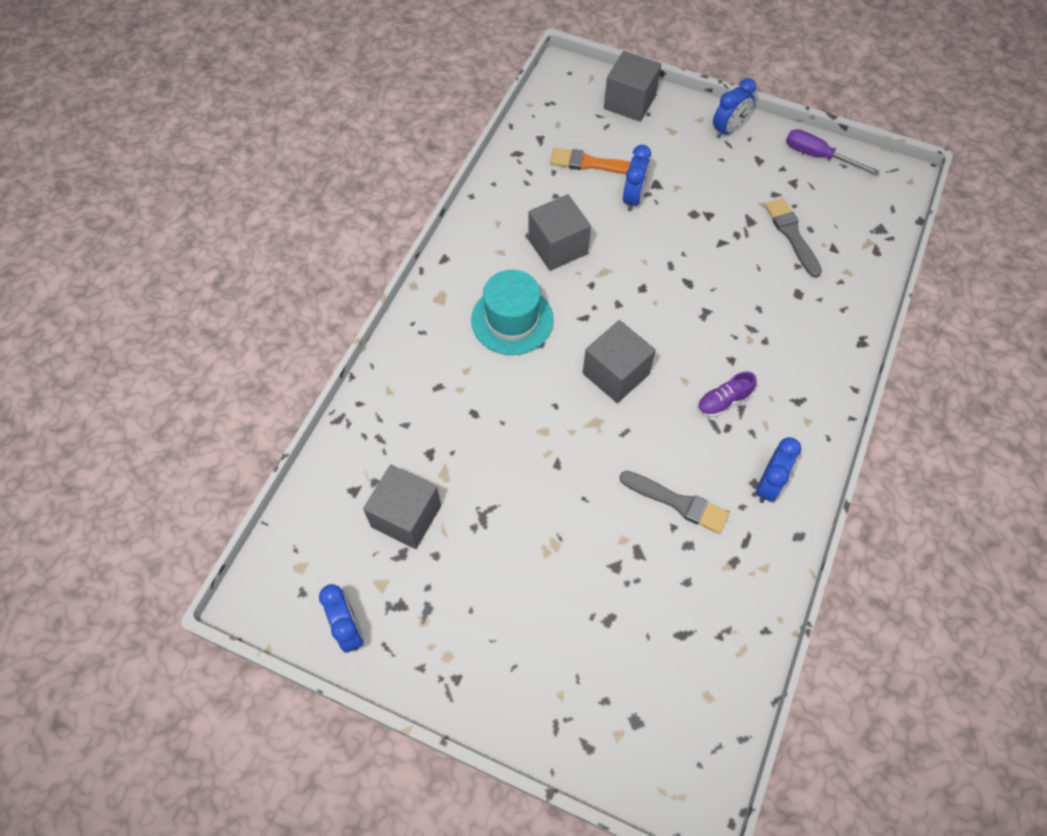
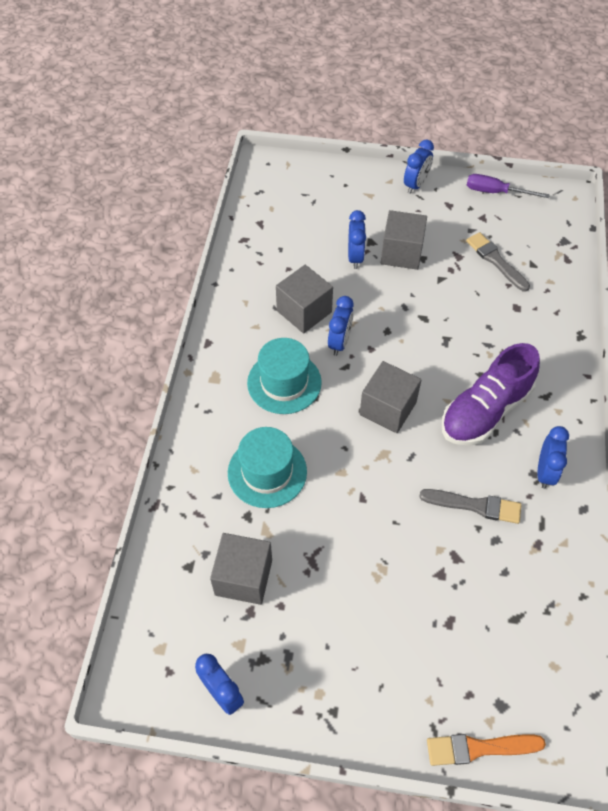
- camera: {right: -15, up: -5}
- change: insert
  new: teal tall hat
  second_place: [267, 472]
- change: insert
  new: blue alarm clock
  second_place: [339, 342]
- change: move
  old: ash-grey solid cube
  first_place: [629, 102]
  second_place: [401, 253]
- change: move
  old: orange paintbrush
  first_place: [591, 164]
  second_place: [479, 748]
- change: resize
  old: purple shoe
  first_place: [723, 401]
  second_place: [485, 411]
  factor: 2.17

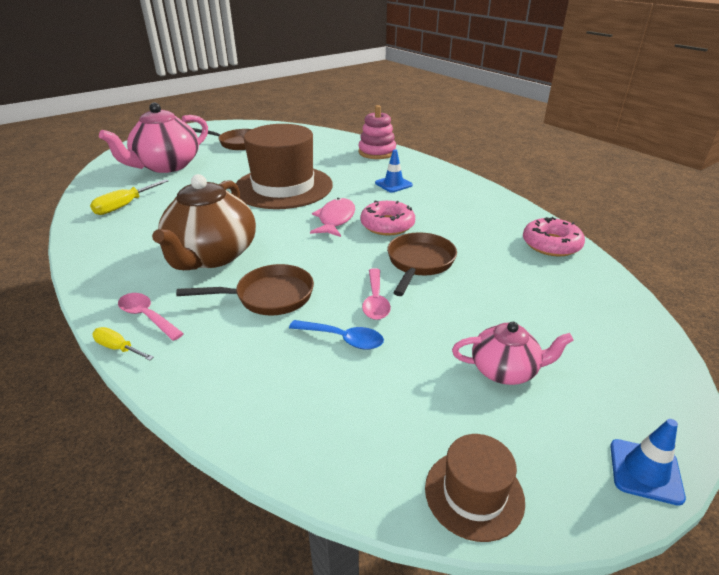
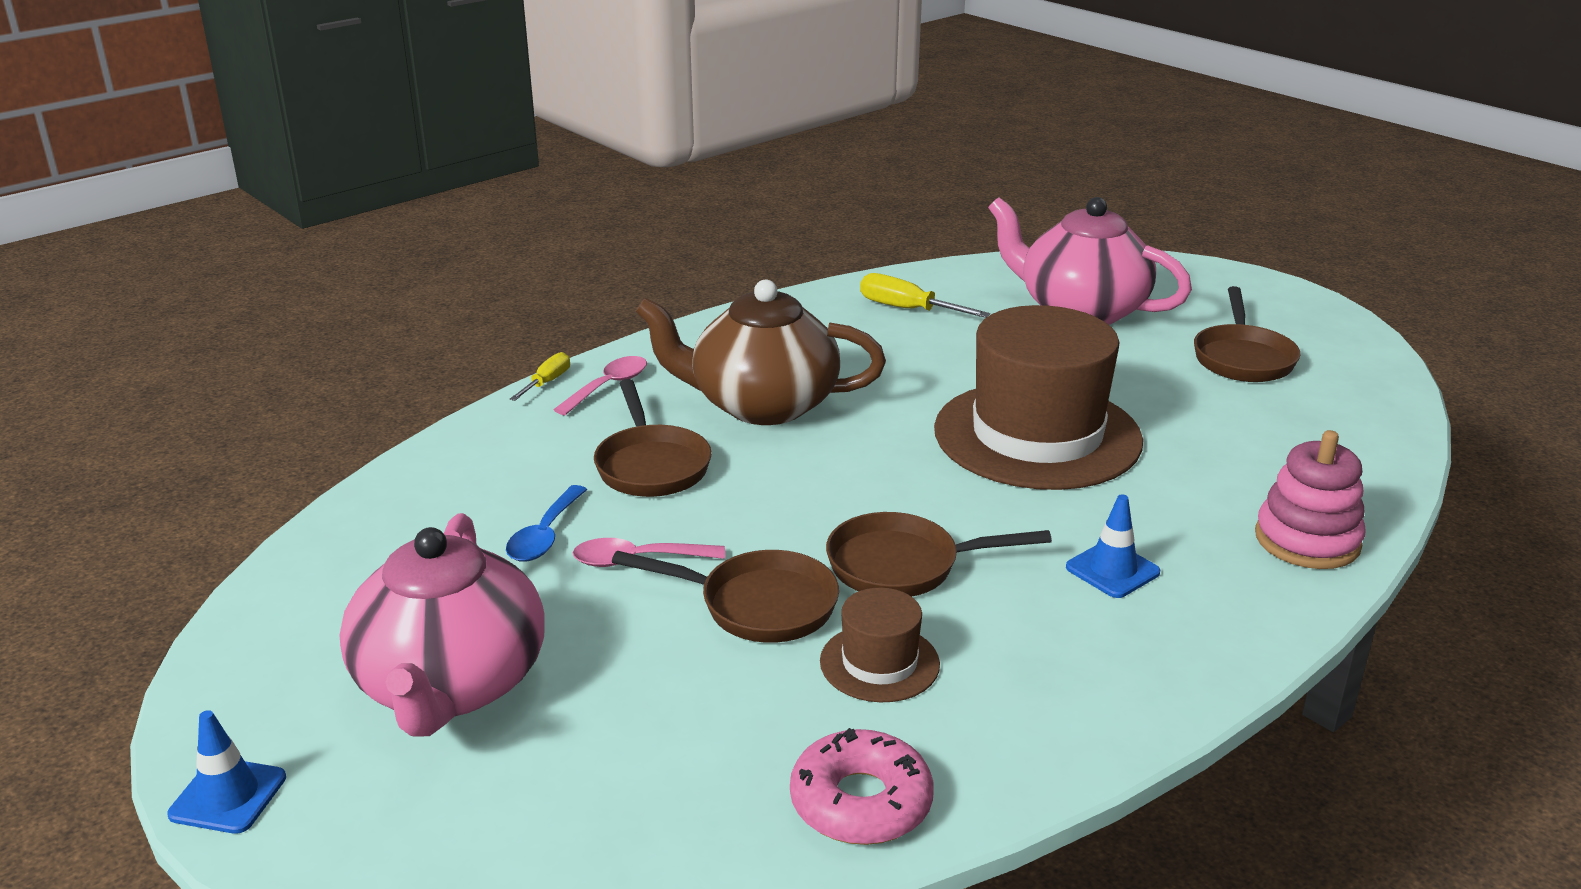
- camera: {right: 85, up: -5}
- change: resize
  old: rose-pink teapot
  first_place: [505, 370]
  second_place: [451, 685]
  factor: 1.86
- change: move
  old: brown tall hat
  first_place: [474, 493]
  second_place: [879, 663]
- change: replace
  old: rose-pink donut
  new: brown pan
  first_place: [387, 225]
  second_place: [903, 566]
- change: delete
  old: rose-pink fish figure
  first_place: [335, 219]

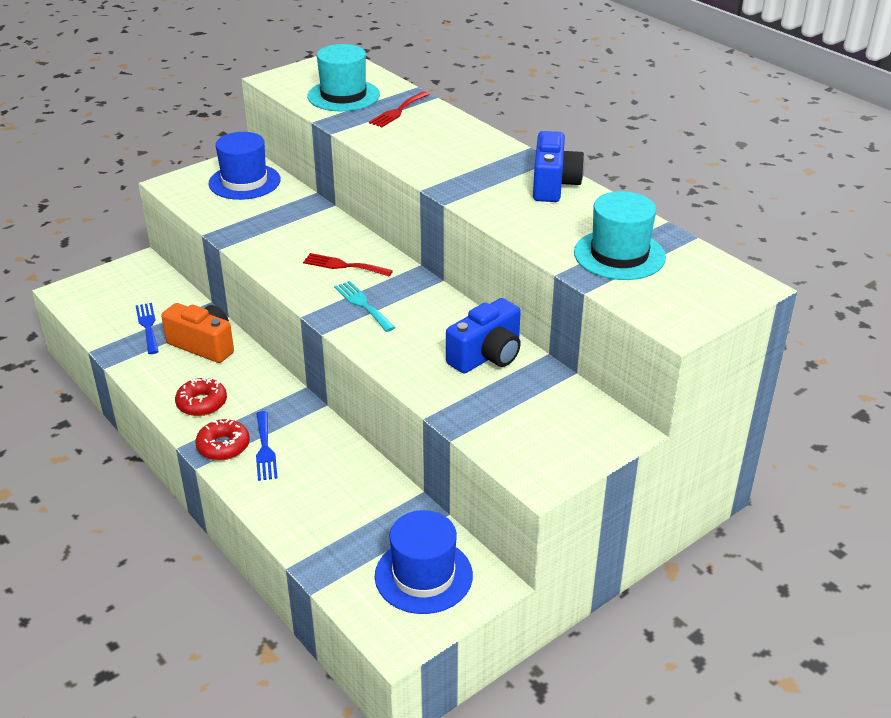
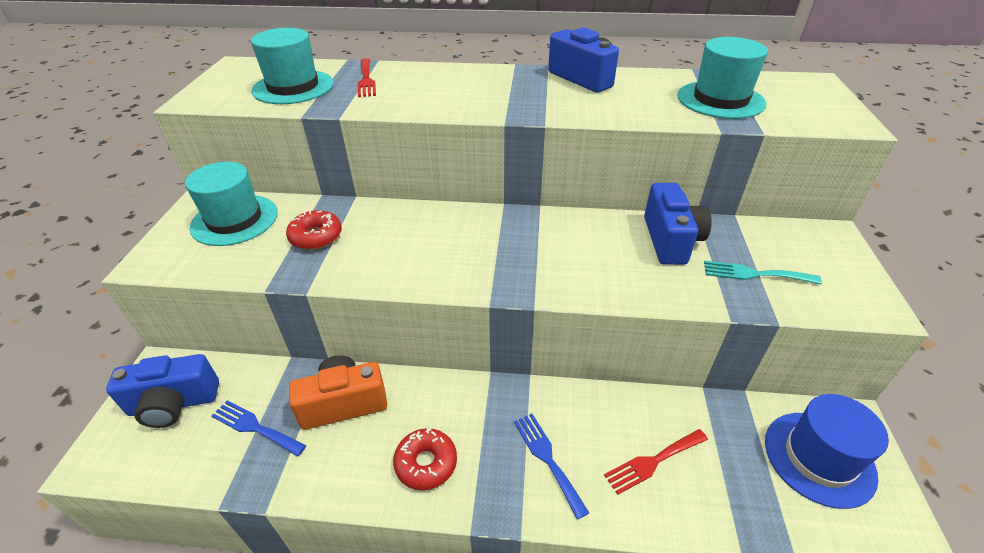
- camera: {right: -45, up: 5}
- change: insert
  new: blue photo camera
  second_place: [174, 404]
- change: recolor
  old: blue tall hat
  new: teal tall hat
  first_place: [244, 182]
  second_place: [234, 220]
- change: move
  old: red donut
  first_place: [223, 446]
  second_place: [316, 236]
- change: rotate
  old: blue fork
  first_place: [265, 449]
  second_place: [547, 458]
  degrees: -150
- change: move
  old: red fork
  first_place: [343, 265]
  second_place: [653, 462]
- change: move
  old: teal fork
  first_place: [363, 304]
  second_place: [754, 274]

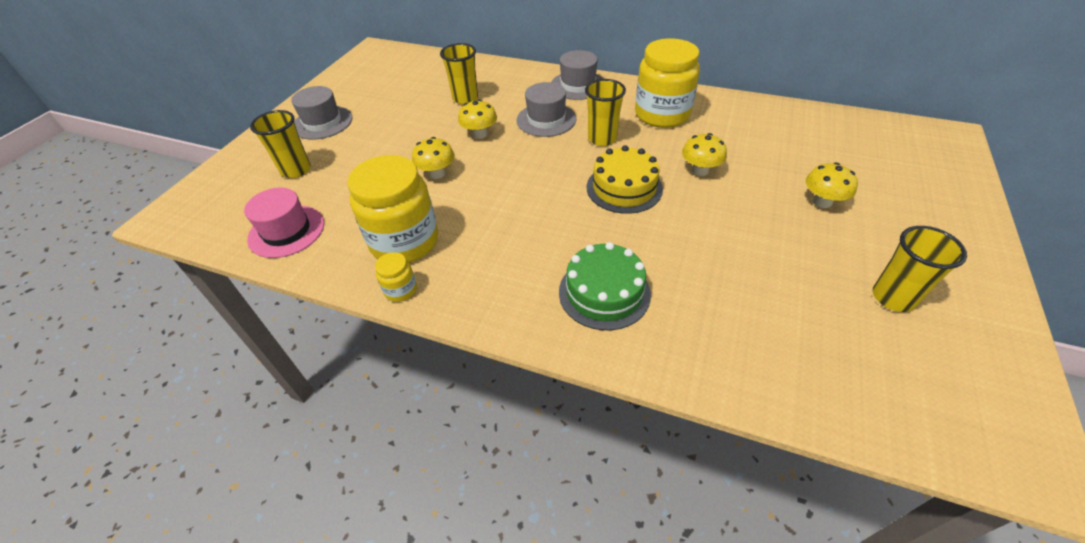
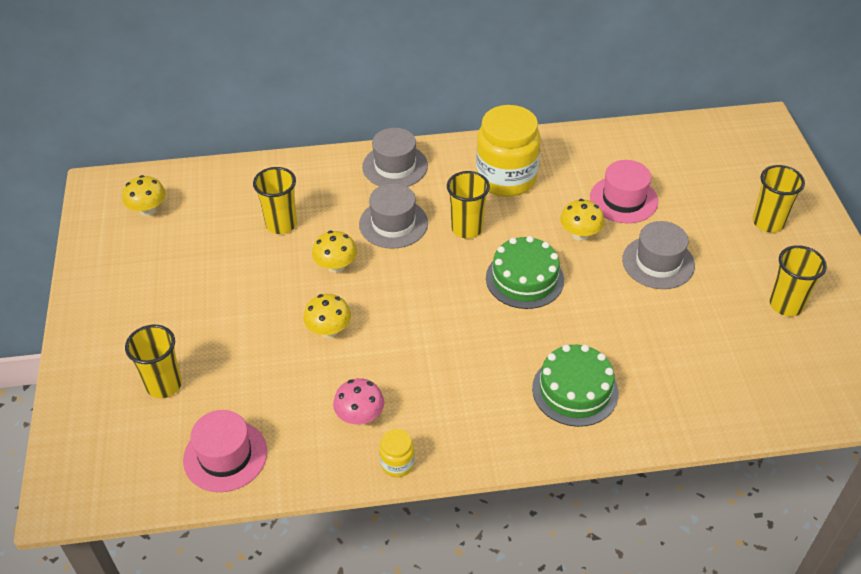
- camera: {right: -30, up: 0}
- change: move
  old: yellow toadstool
  first_place: [822, 201]
  second_place: [148, 210]
- change: replace
  old: yellow jar
  new: rose-pink toadstool
  first_place: [404, 241]
  second_place: [360, 416]
- change: recolor
  old: yellow gateau
  new: leaf-green gateau
  first_place: [624, 188]
  second_place: [524, 279]
- change: insert
  new: rose-pink tall hat
  second_place: [623, 199]
- change: move
  old: ash-grey tall hat
  first_place: [322, 122]
  second_place: [658, 262]
- change: insert
  new: yellow tumbler
  second_place: [768, 223]

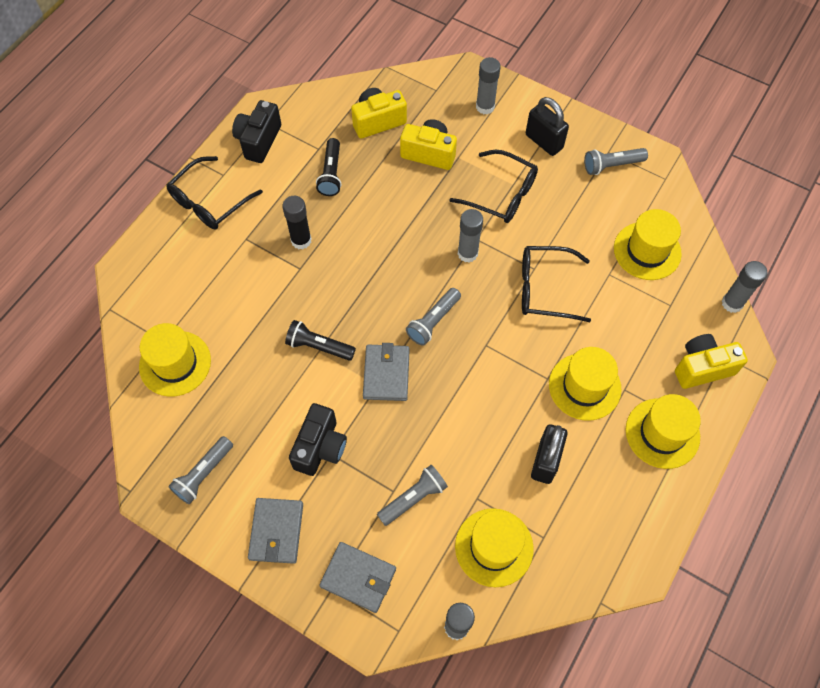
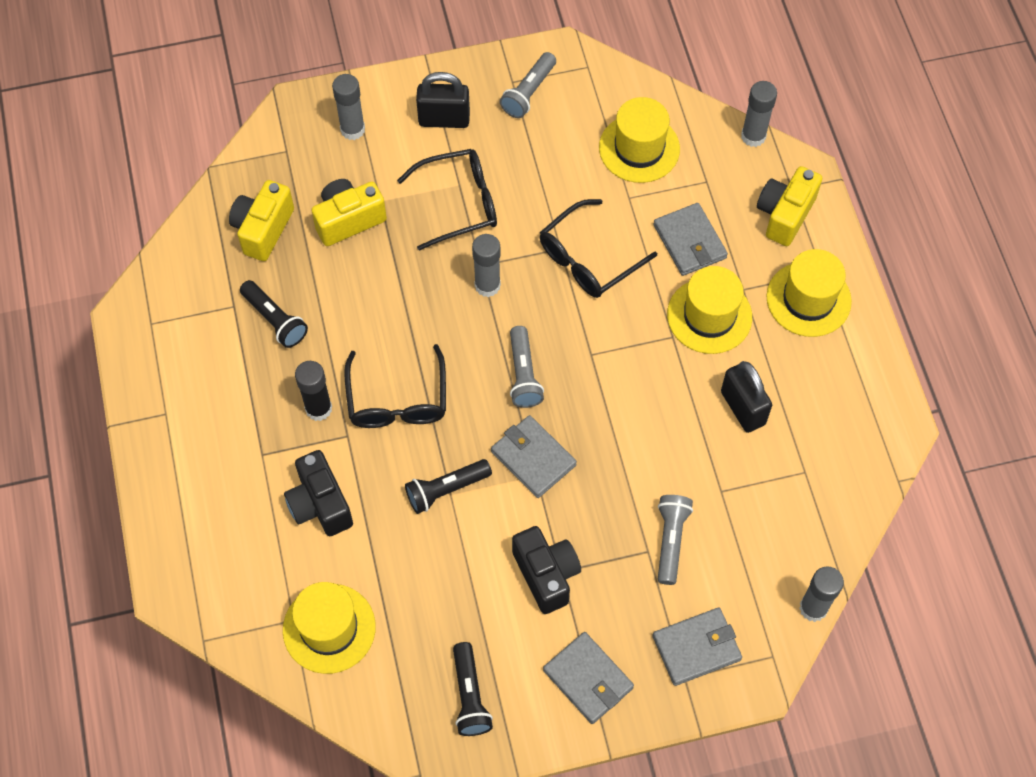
- camera: {right: -45, up: 0}
- change: move
  old: ebony photo camera
  first_place: [258, 141]
  second_place: [320, 504]
- change: move
  old: ebony spectacles
  first_place: [209, 202]
  second_place: [397, 400]
- change: recolor
  old: ash-grey pocket torch
  new: ebony pocket torch
  first_place: [203, 474]
  second_place: [469, 696]
- change: insert
  new: ash-grey billfold
  second_place: [689, 242]
- change: delete
  old: yellow tall hat
  first_place: [494, 547]

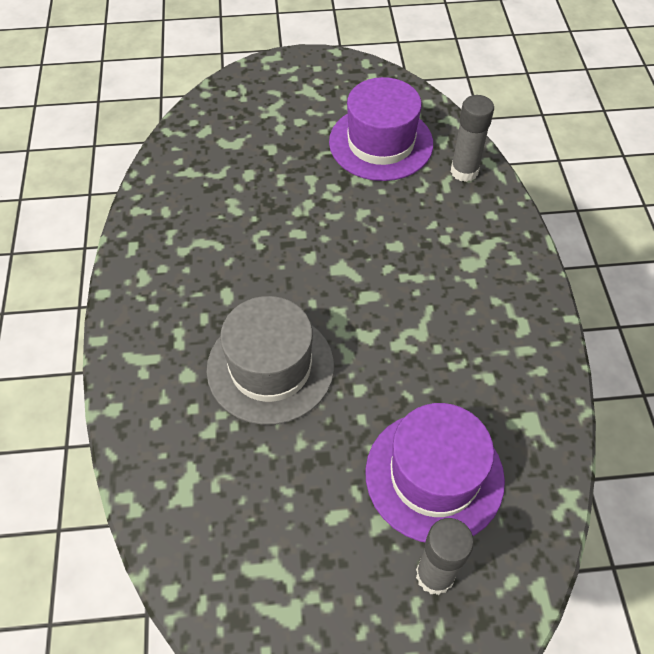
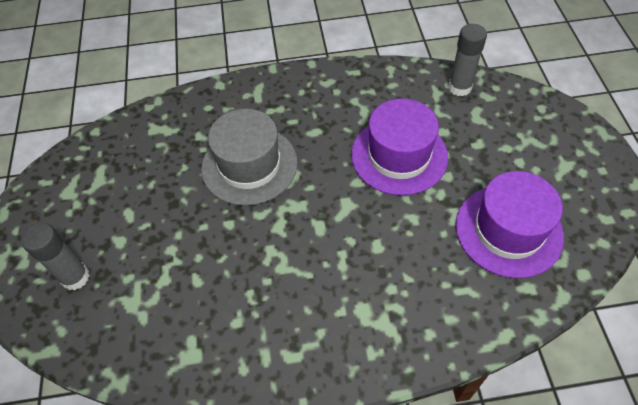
- camera: {right: 90, up: 0}
- change: move
  old: purple tall hat
  first_place: [434, 475]
  second_place: [399, 155]
- change: move
  old: ash-grey glue stick
  first_place: [464, 171]
  second_place: [460, 87]

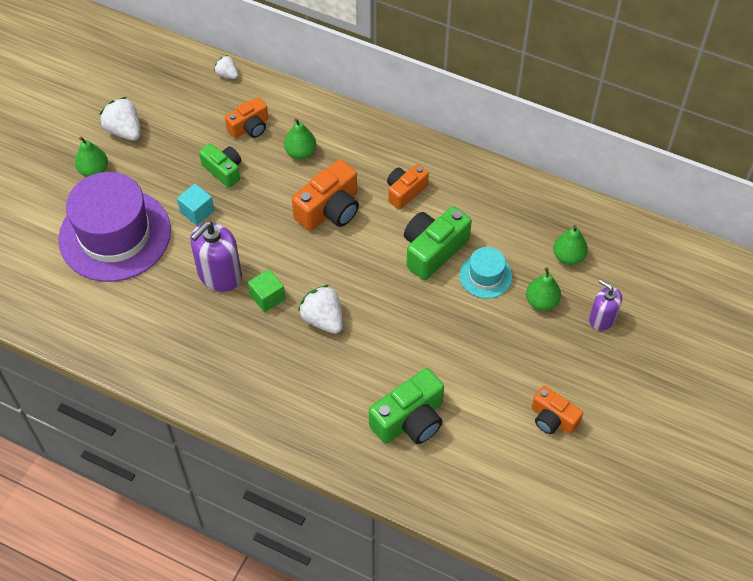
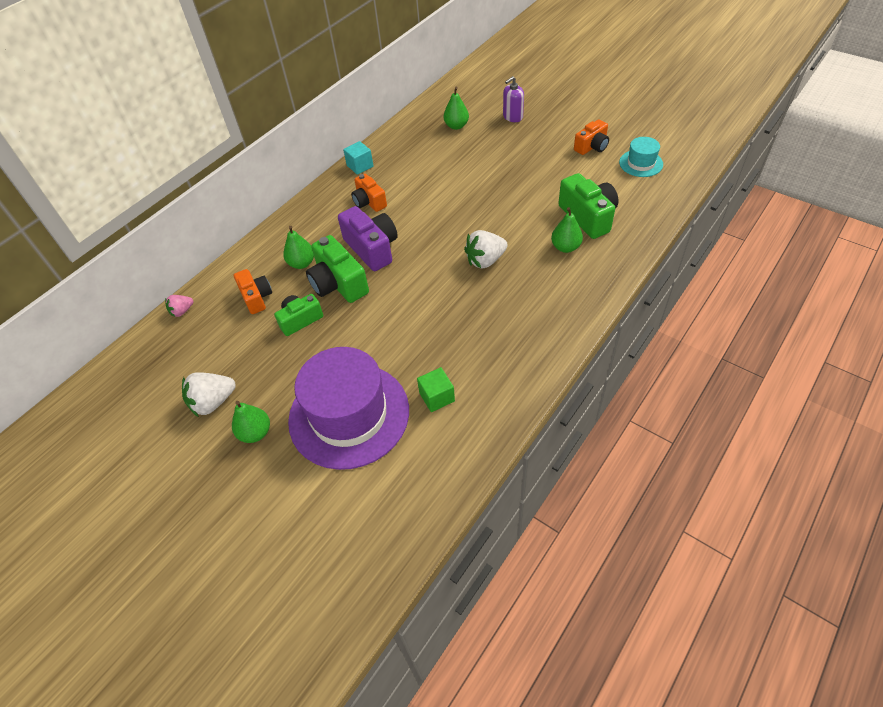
- camera: {right: -75, up: -5}
- change: recolor
  old: pure white berry
  new: rose-pink berry
  first_place: [227, 74]
  second_place: [182, 311]
- change: move
  old: leaf-green photo camera
  first_place: [433, 250]
  second_place: [338, 284]
- change: recolor
  old: orange photo camera
  new: purple photo camera
  first_place: [329, 209]
  second_place: [372, 248]
- change: move
  old: teal solid cube
  first_place: [197, 211]
  second_place: [360, 166]
- change: move
  old: leaf-green solid cube
  first_place: [267, 297]
  second_place: [437, 397]
- change: move
  old: leaf-green pear
  first_place: [541, 302]
  second_place: [565, 247]
- change: move
  old: teal tall hat
  first_place: [485, 276]
  second_place: [641, 163]
- change: delete
  old: purple soap pump
  first_place: [219, 275]

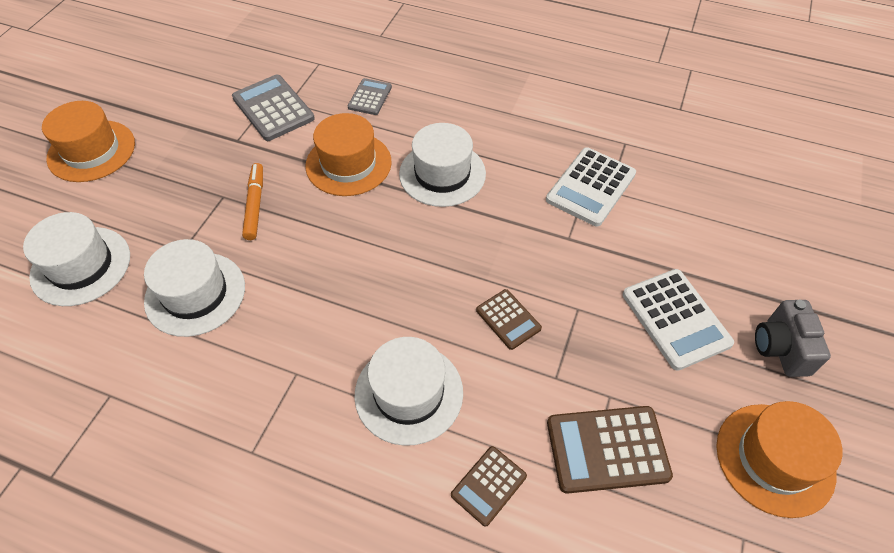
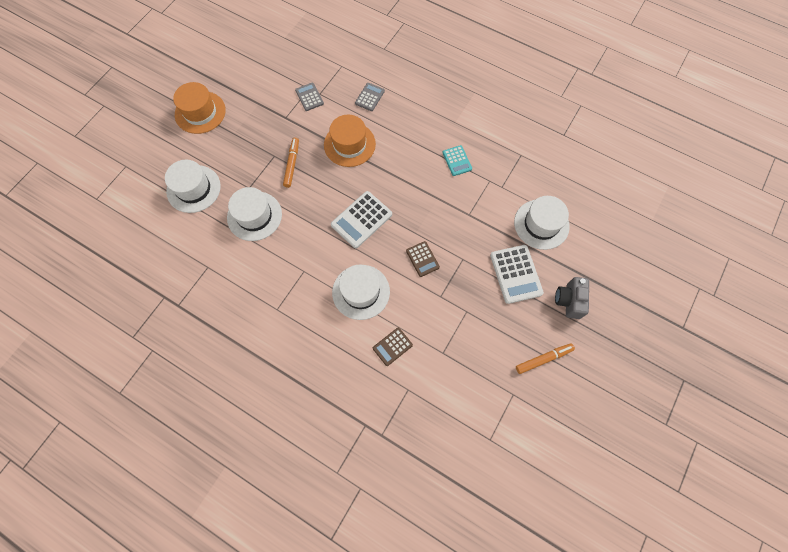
- camera: {right: 10, up: 15}
- change: resize
  old: ash-grey adding machine
  first_place: [273, 108]
  second_place: [309, 97]
  factor: 0.59
- change: move
  old: pure white adding machine
  first_place: [591, 187]
  second_place: [361, 220]
- change: insert
  new: teal adding machine
  second_place: [457, 161]
- change: move
  old: pure white tall hat
  first_place: [442, 174]
  second_place: [541, 224]
- change: replace
  old: orange tall hat
  new: orange marker pen
  first_place: [775, 459]
  second_place: [543, 359]
- change: delete
  old: brown adding machine
  first_place: [607, 449]

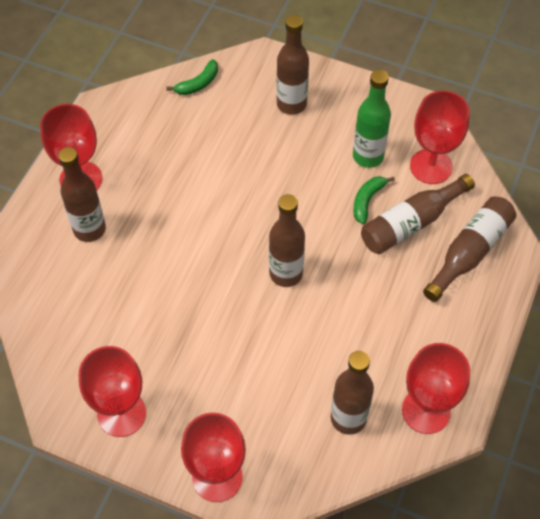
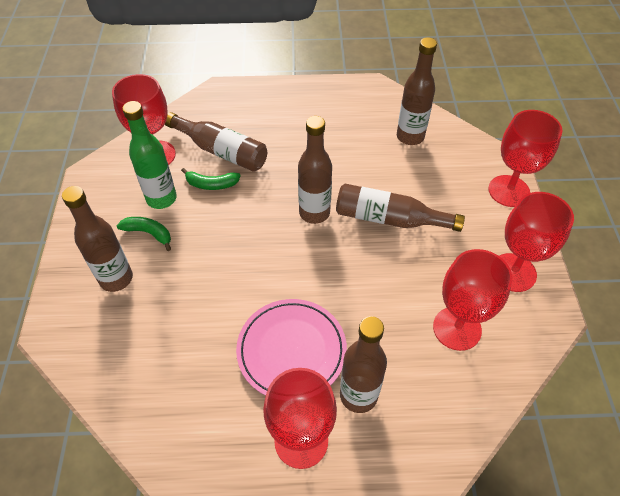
- camera: {right: -115, up: -5}
- change: move
  old: leaf-green banana fruit
  first_place: [198, 84]
  second_place: [149, 233]
- change: insert
  new: rose-pink dinner plate
  second_place: [291, 350]
- change: move
  old: brown flask
  first_place: [469, 252]
  second_place: [389, 219]
- change: move
  old: red goblet
  first_place: [426, 410]
  second_place: [457, 328]

